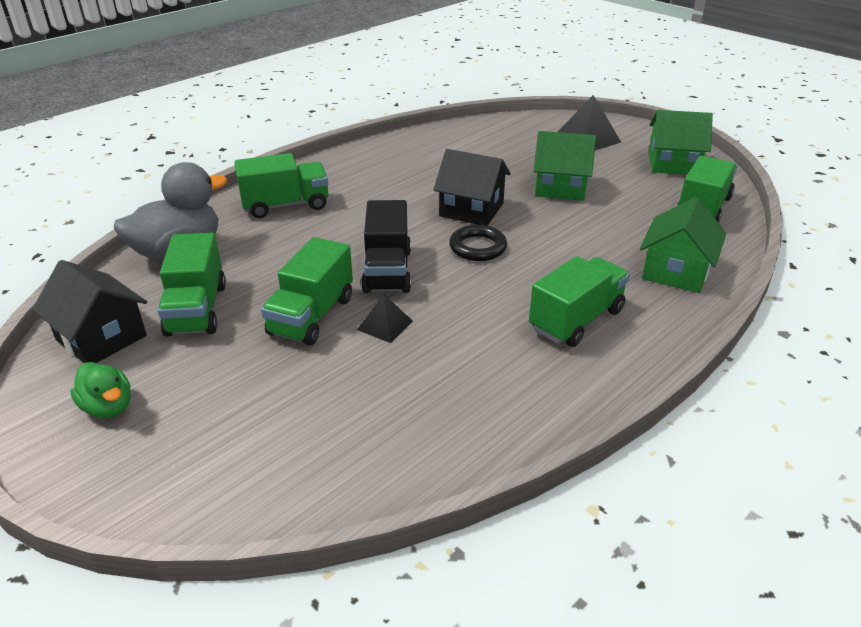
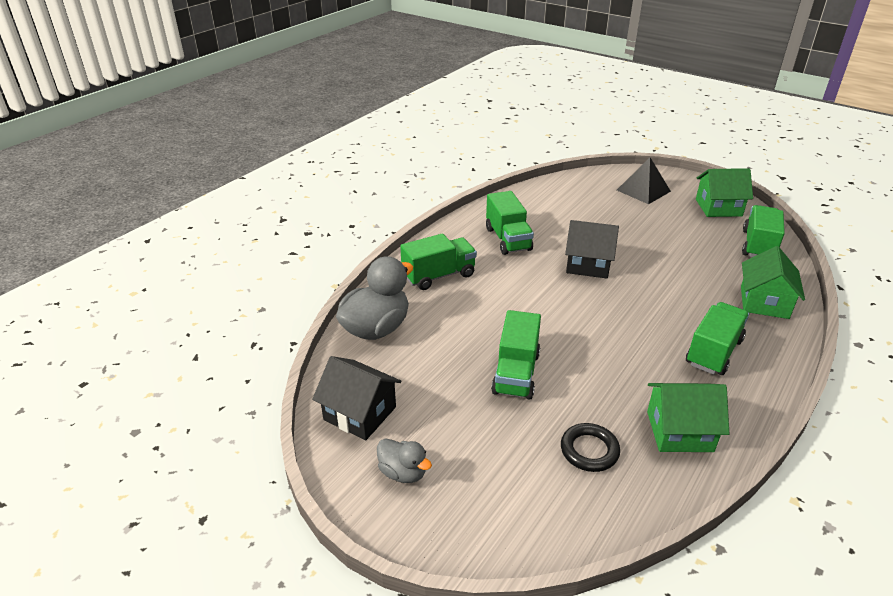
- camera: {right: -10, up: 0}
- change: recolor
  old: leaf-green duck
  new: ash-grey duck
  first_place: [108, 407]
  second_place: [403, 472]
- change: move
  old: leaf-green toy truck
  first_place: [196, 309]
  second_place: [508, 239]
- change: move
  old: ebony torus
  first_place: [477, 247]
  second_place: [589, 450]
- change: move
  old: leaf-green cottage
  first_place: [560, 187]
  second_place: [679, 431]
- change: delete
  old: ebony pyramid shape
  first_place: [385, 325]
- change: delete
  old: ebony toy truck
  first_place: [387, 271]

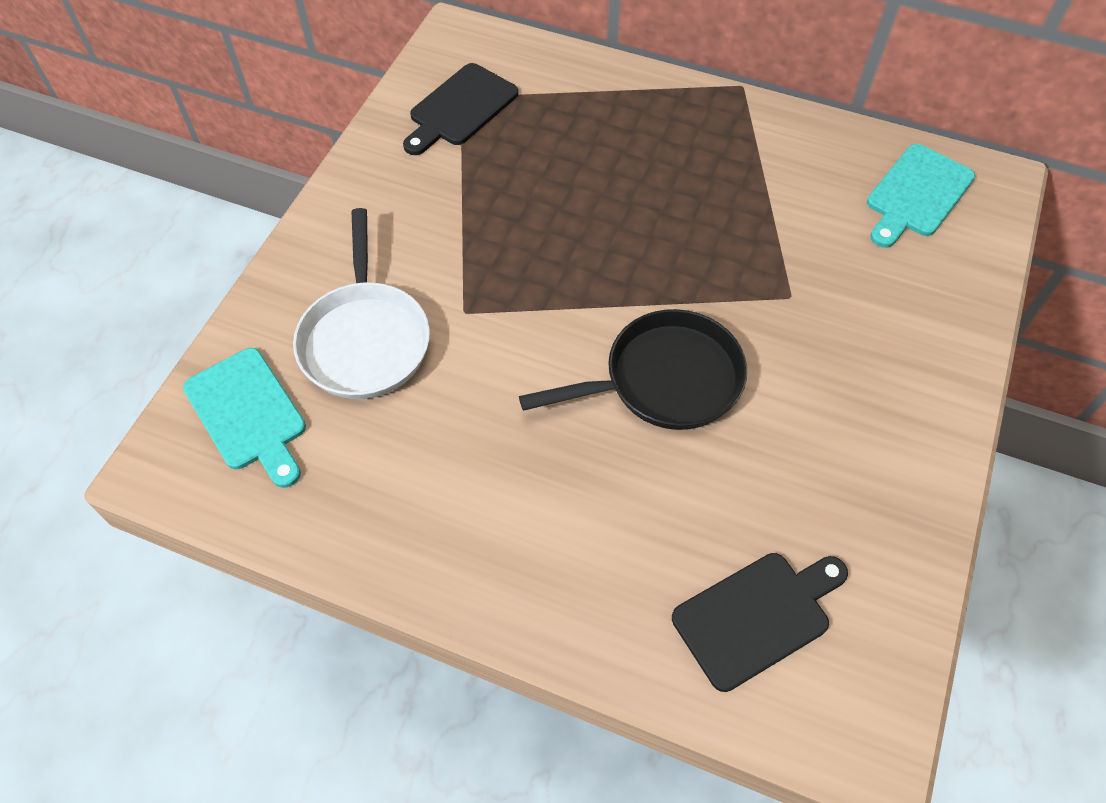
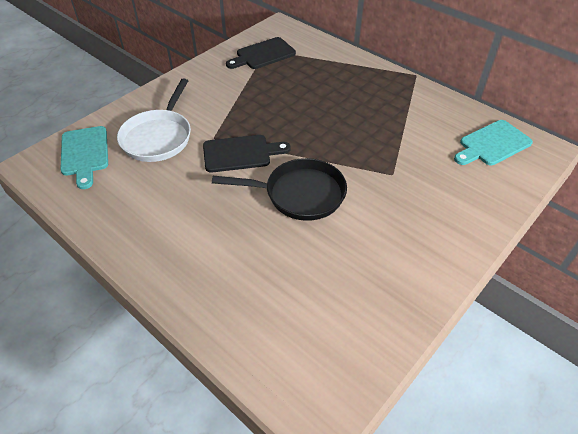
- camera: {right: 20, up: -10}
- change: move
  old: ebony chopping board
  first_place: [757, 616]
  second_place: [240, 153]

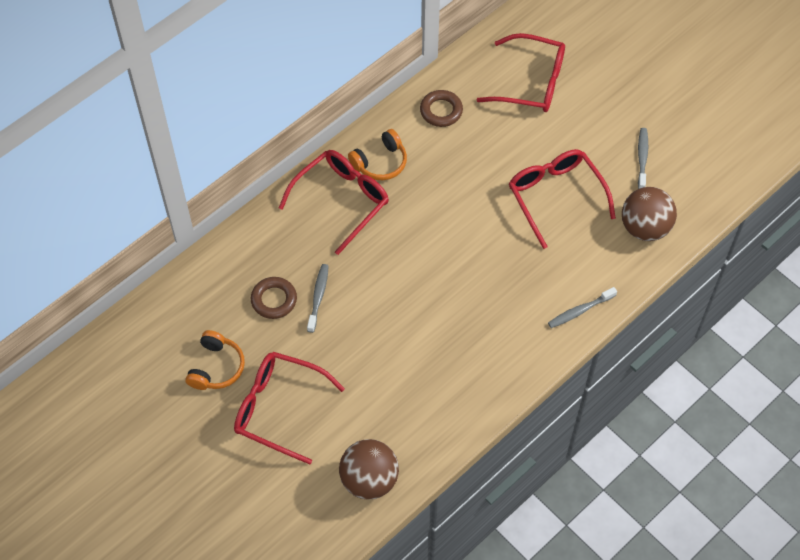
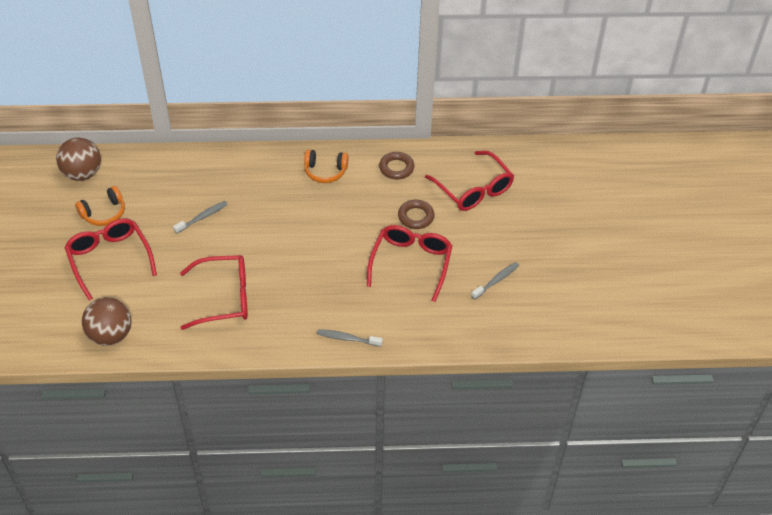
- camera: {right: 40, up: -10}
- change: move
  old: brown sphere
  first_place: [645, 227]
  second_place: [82, 173]
- change: move
  old: red spectacles
  first_place: [341, 201]
  second_place: [224, 298]
- change: move
  old: brown torus
  first_place: [274, 300]
  second_place: [416, 217]

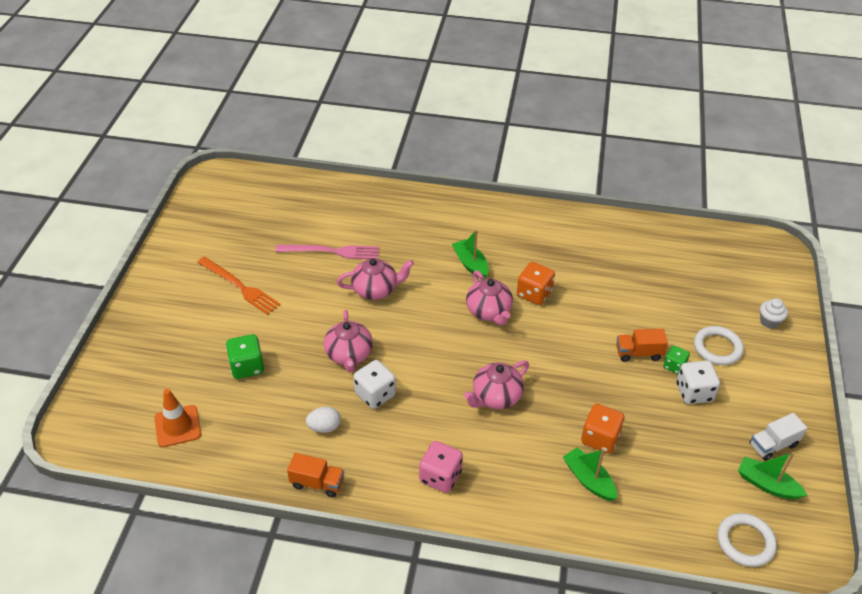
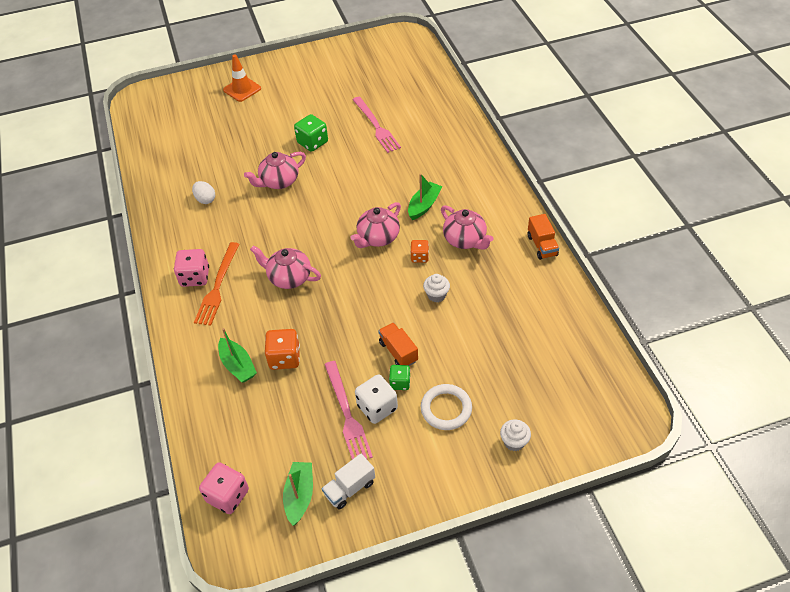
- camera: {right: 65, up: 5}
- change: move
  old: orange fork
  first_place: [240, 286]
  second_place: [218, 286]
- change: replace
  old: pure white torus
  new: rose-pink game die
  first_place: [745, 542]
  second_place: [228, 496]
- change: rotate
  old: leaf-green boat
  first_place: [588, 480]
  second_place: [238, 365]
  degrees: 120
- change: move
  old: orange safety cone
  first_place: [178, 426]
  second_place: [242, 89]
- change: move
  old: leaf-green game die
  first_place: [247, 367]
  second_place: [312, 142]
- change: rotate
  old: pure white toy truck
  first_place: [773, 445]
  second_place: [350, 488]
  degrees: -75
- change: insert
  new: rose-pink fork
  second_place: [347, 414]
- change: resize
  old: orange game die
  first_place: [534, 293]
  second_place: [419, 257]
  factor: 0.62
- change: insert
  new: pure white muffin
  second_place: [436, 295]
- change: move
  old: rose-pink teapot
  first_place: [375, 290]
  second_place: [465, 240]
- change: move
  old: orange toy truck
  first_place: [317, 483]
  second_place: [542, 245]
- change: delete
  old: pure white game die
  first_place: [375, 394]

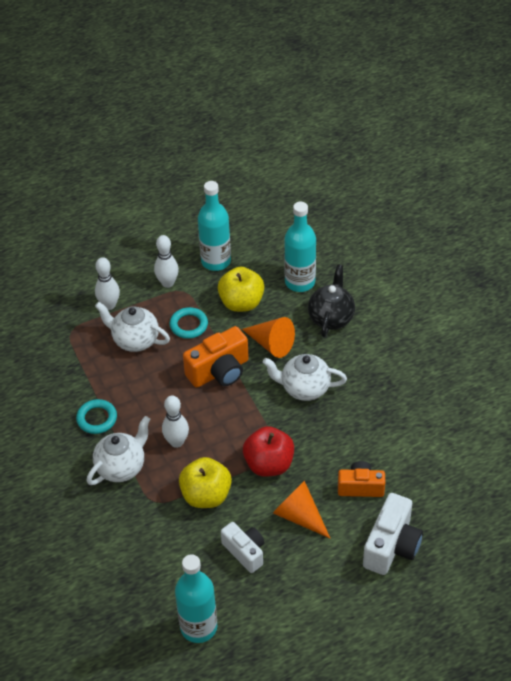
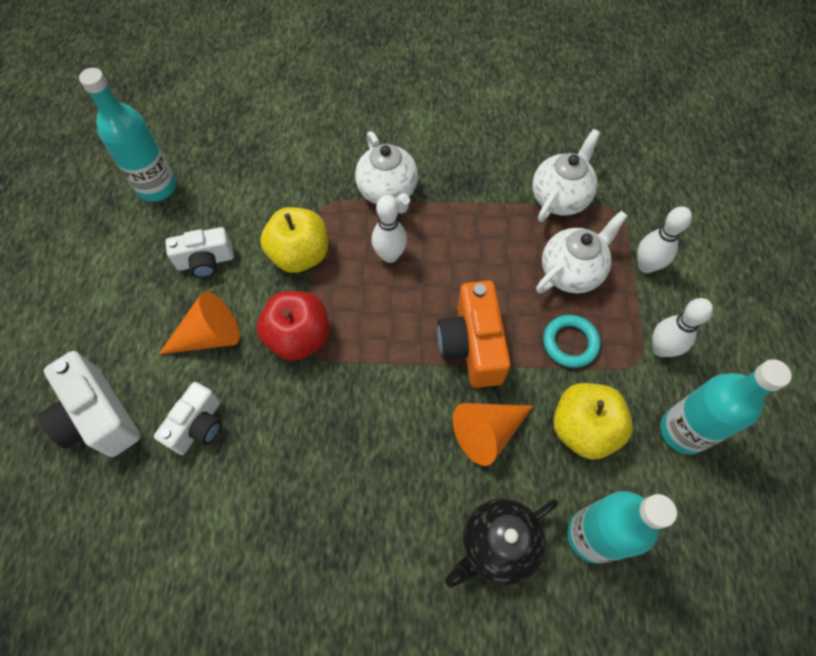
- camera: {right: 115, up: 15}
- change: recolor
  old: orange photo camera
  new: pure white photo camera
  first_place: [360, 487]
  second_place: [198, 426]
- change: rotate
  old: ebony teapot
  first_place: [331, 318]
  second_place: [497, 545]
  degrees: 105
- change: move
  old: pure white teapot
  first_place: [304, 388]
  second_place: [559, 198]
- change: delete
  old: teal torus
  first_place: [97, 418]

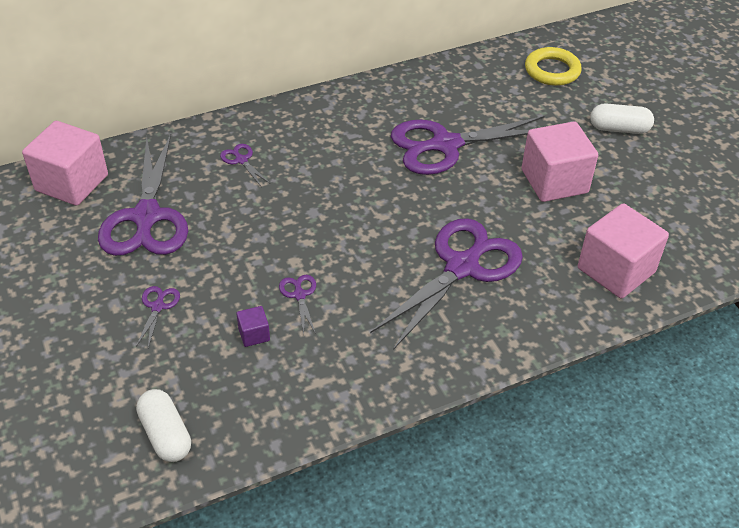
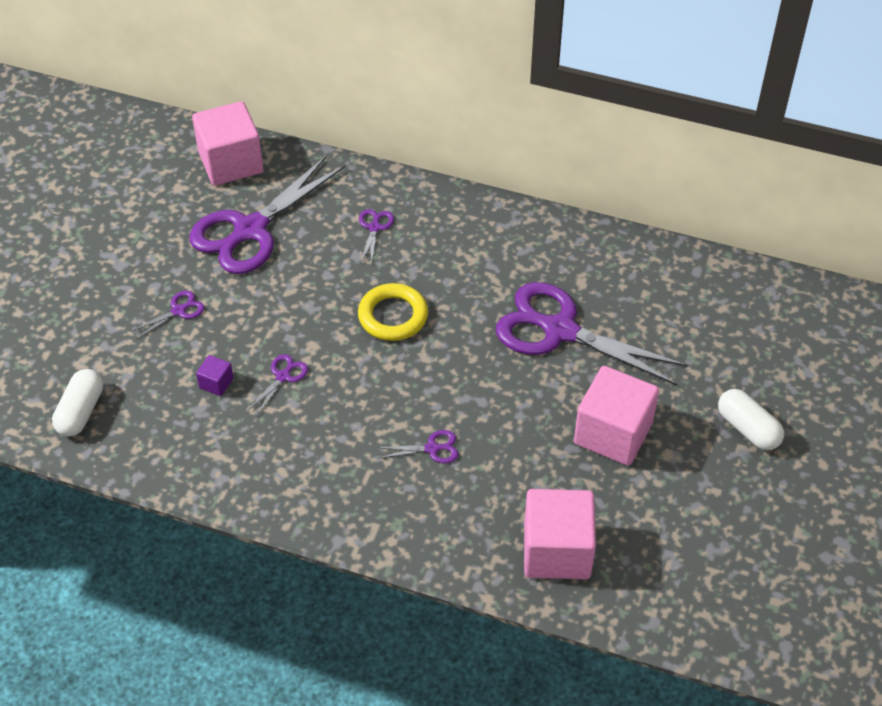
- camera: {right: 45, up: 5}
- change: move
  old: yellow torus
  first_place: [552, 71]
  second_place: [393, 316]
- change: resize
  old: purple shears
  first_place: [462, 267]
  second_place: [432, 448]
  factor: 0.4

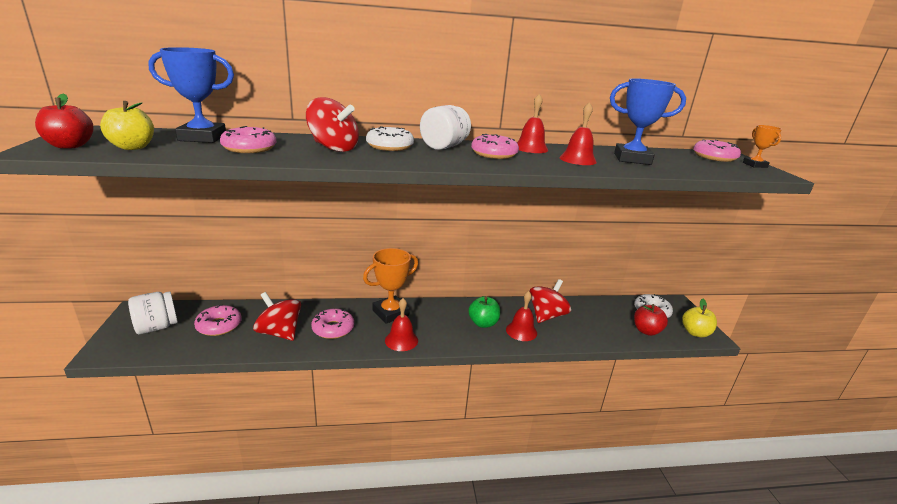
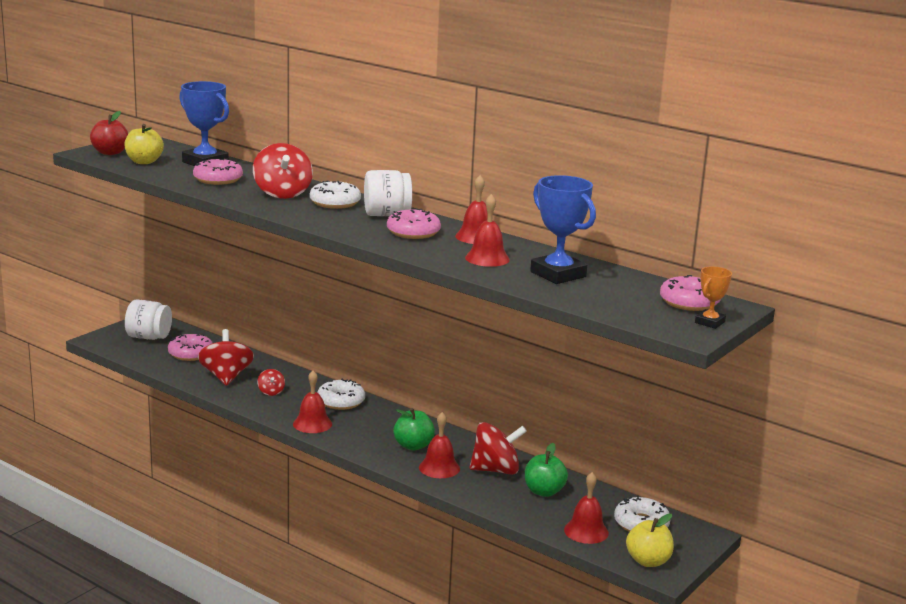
- camera: {right: 45, up: -5}
- change: replace
  old: rose-pink donut
  new: red whirligig
  first_place: [333, 329]
  second_place: [271, 392]
- change: replace
  old: orange award cup
  new: pure white donut
  first_place: [390, 313]
  second_place: [341, 401]
- change: insert
  new: leaf-green apple fruit
  second_place: [544, 491]
- change: replace
  old: red apple fruit
  new: red school bell
  first_place: [646, 331]
  second_place: [586, 531]

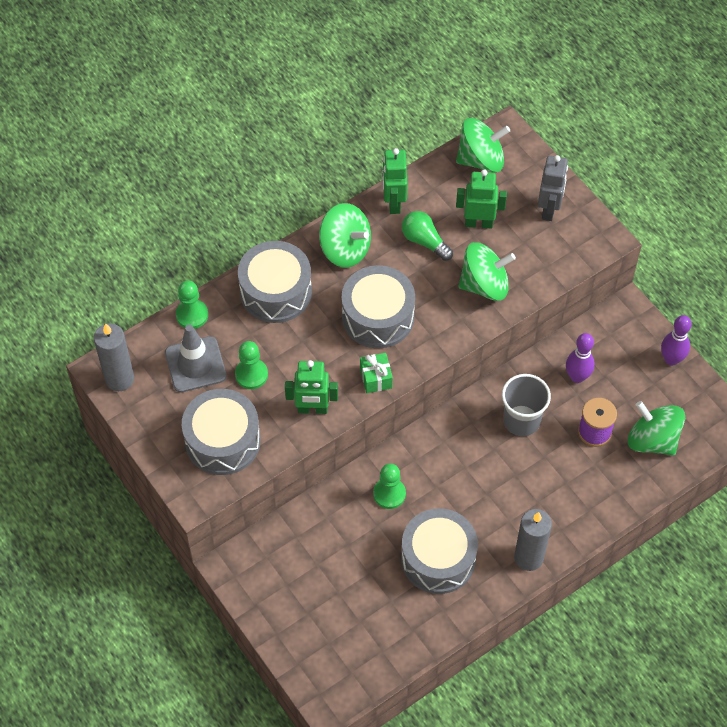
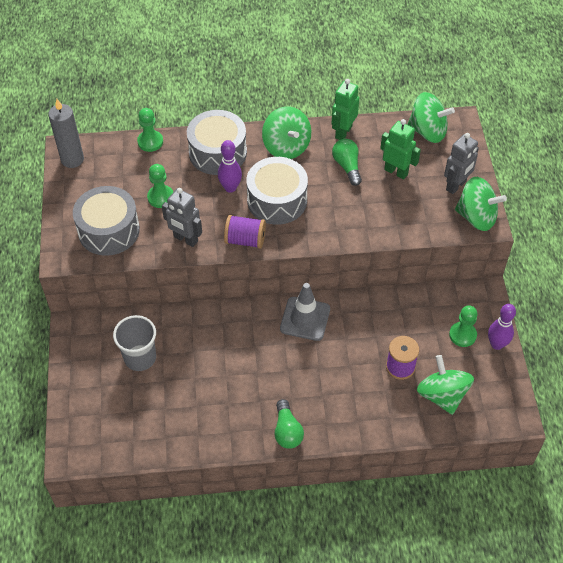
- camera: {right: 30, up: -5}
- change: move
  old: ash-grey tumbler
  first_place: [521, 420]
  second_place: [140, 358]
- change: recolor
  old: leaf-green robot figure
  new: ash-grey robot figure
  first_place: [312, 409]
  second_place: [185, 239]
- change: move
  old: purple skittle
  first_place: [577, 377]
  second_place: [230, 188]
- change: replace
  old: leaf-green gift
  new: purple spool
  first_place: [376, 378]
  second_place: [245, 240]
- change: replace
  old: ash-grey pillar candle
  new: leaf-green bulb
  first_place: [528, 557]
  second_place: [287, 431]
- change: move
  old: ash-grey safety cone
  first_place: [195, 364]
  second_place: [305, 319]
- change: move
  old: leaf-green pawn
  first_place: [389, 494]
  second_place: [462, 335]
- change: move
  old: leaf-green whirligig
  first_place: [484, 285]
  second_place: [476, 217]
- change: delete
  old: ash-grey toy drum
  first_place: [438, 559]

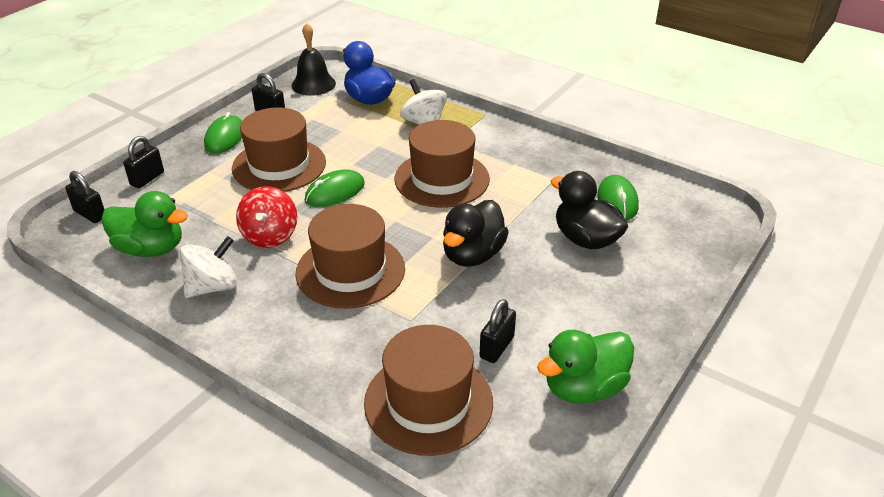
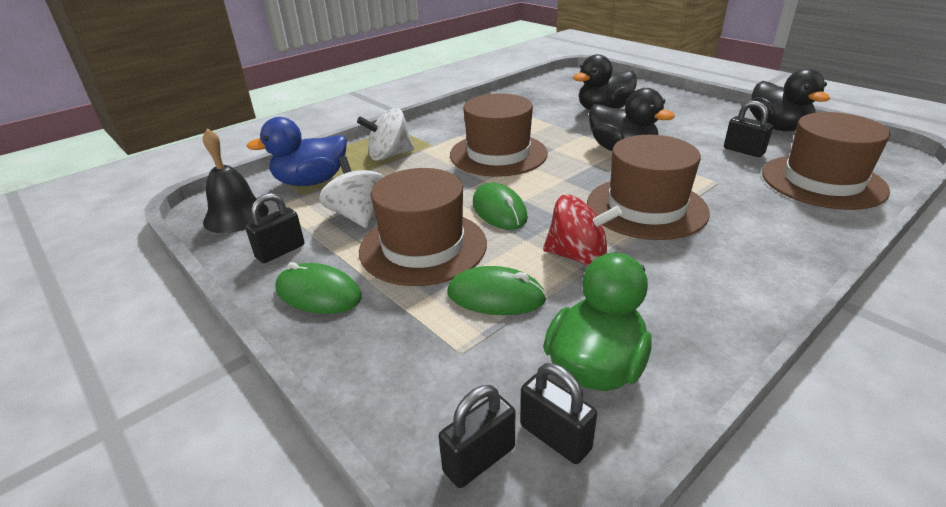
- camera: {right: -75, up: -5}
- change: move
  old: pure white whirligig
  first_place: [212, 287]
  second_place: [358, 215]
- change: move
  old: leaf-green computer mouse
  first_place: [617, 201]
  second_place: [496, 296]
- change: move
  old: ebony small lock
  first_place: [147, 179]
  second_place: [555, 437]
- change: recolor
  old: leaf-green duck
  new: ebony duck
  first_place: [584, 388]
  second_place: [777, 128]

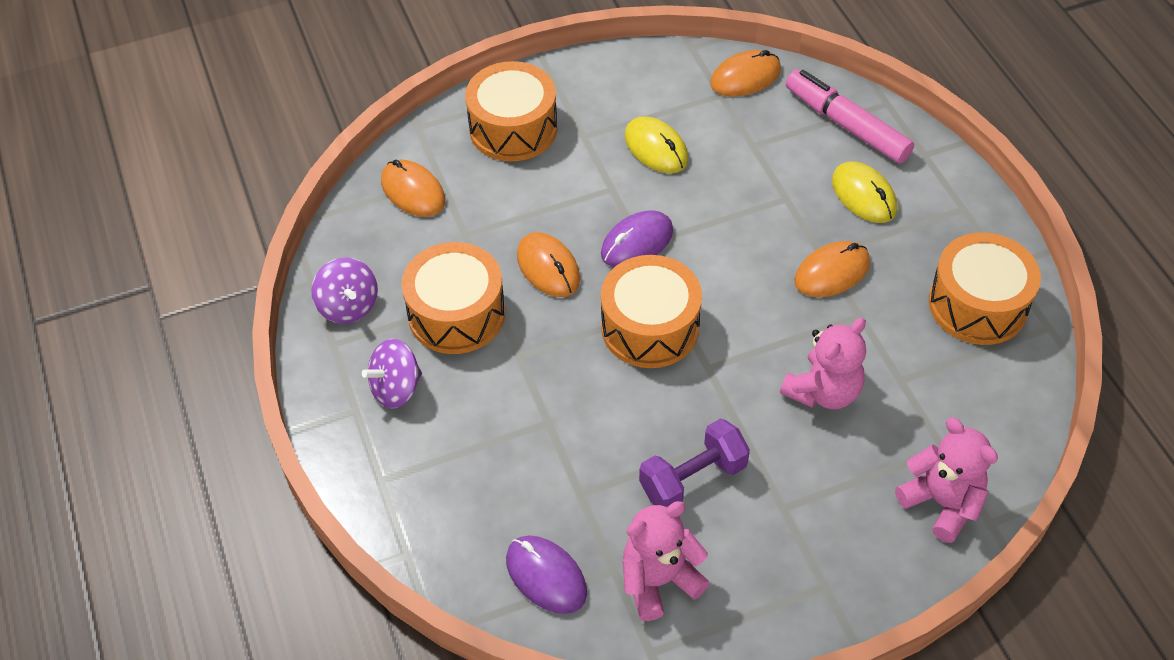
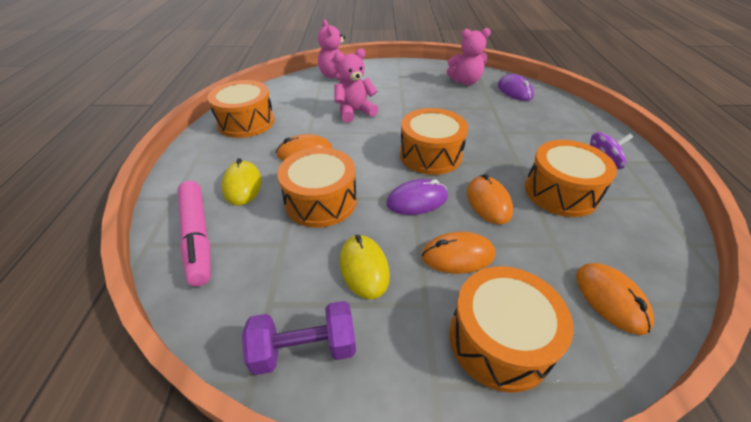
- camera: {right: -160, up: -10}
- change: move
  old: purple hand weight
  first_place: [693, 479]
  second_place: [305, 349]
- change: insert
  new: orange toy drum
  second_place: [321, 201]
- change: move
  old: orange computer mouse
  first_place: [745, 77]
  second_place: [457, 255]
- change: delete
  old: purple whirligig
  first_place: [348, 306]

